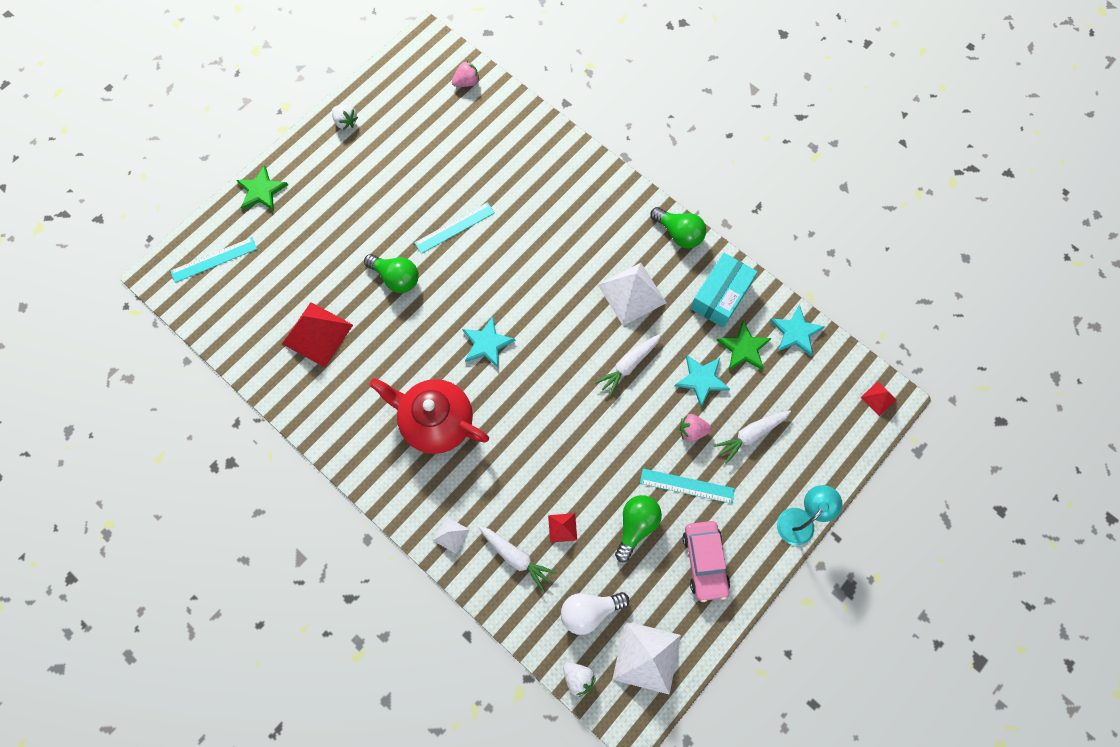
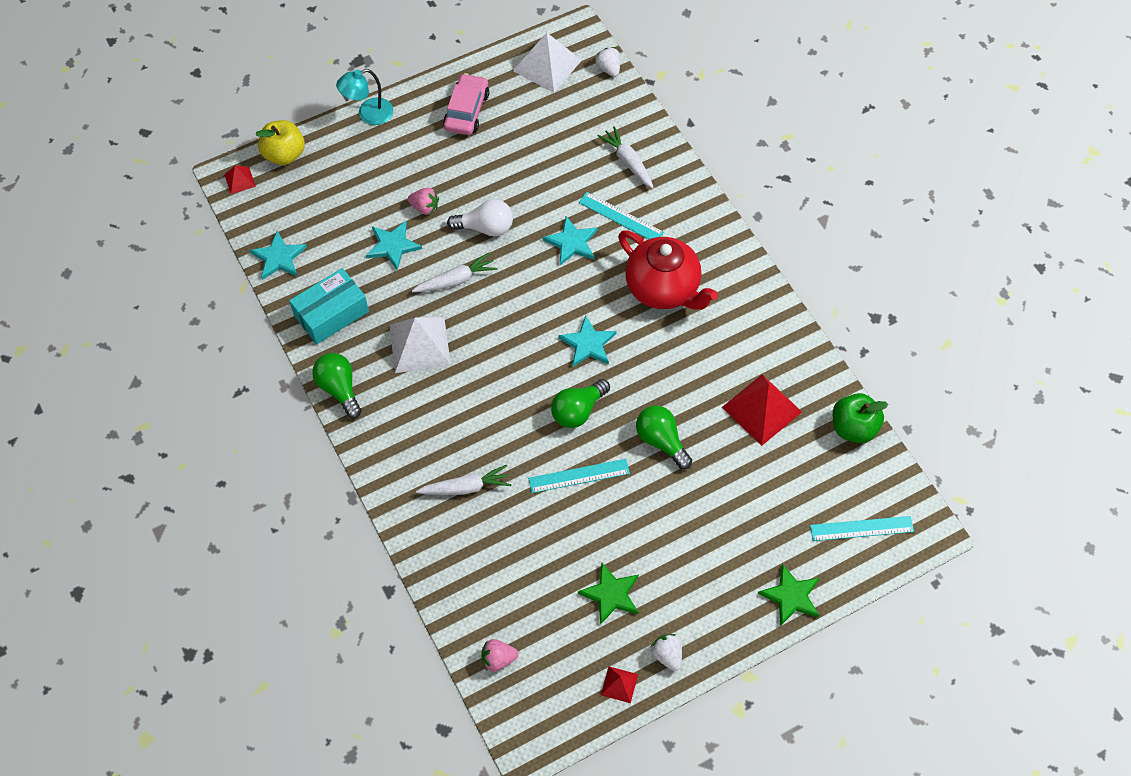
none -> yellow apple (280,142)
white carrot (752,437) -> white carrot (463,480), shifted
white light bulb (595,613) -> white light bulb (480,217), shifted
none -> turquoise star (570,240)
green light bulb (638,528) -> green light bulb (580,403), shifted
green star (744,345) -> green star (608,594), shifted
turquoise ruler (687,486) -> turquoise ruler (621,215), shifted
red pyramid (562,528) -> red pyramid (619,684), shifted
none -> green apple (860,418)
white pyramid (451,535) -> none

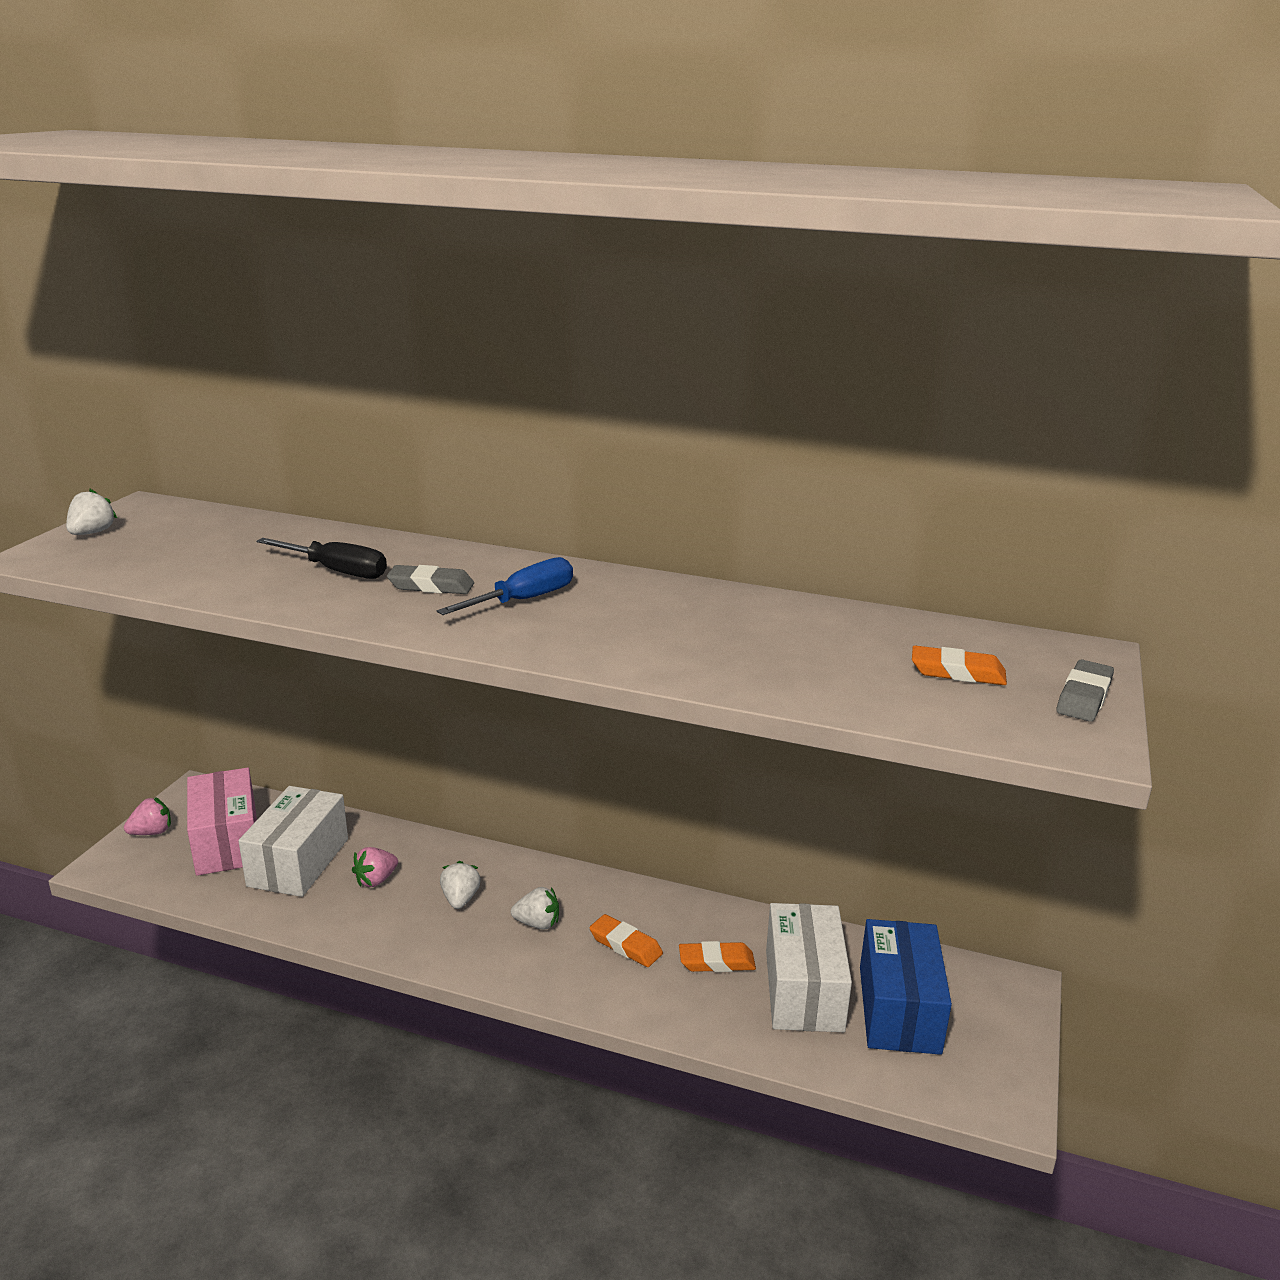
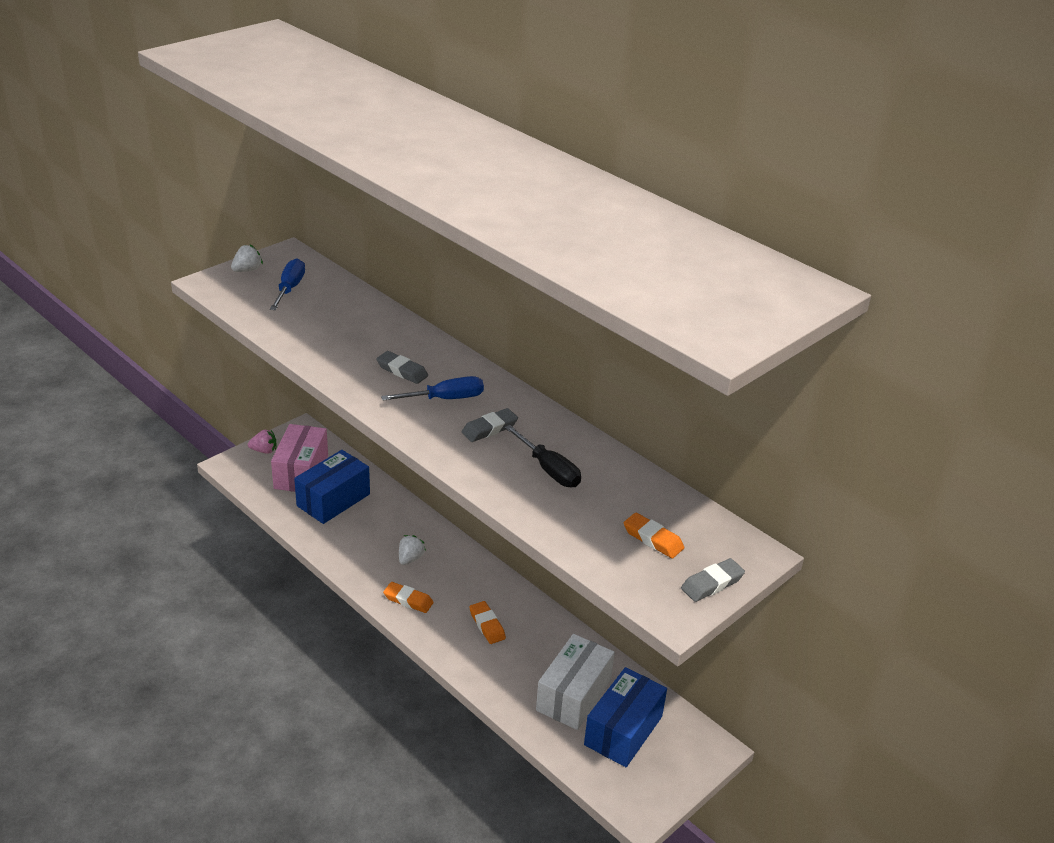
none -> blue screwdriver (287,284)
white box (293,841) -> blue box (332,487)
orange eraser (717,956) -> orange eraser (408,597), shifted
none -> grey eraser (490,425)
black screwdriver (322,558) -> black screwdriver (543,456), shifted
pink strawberry (375,867) -> none
white strawberry (535,908) -> none

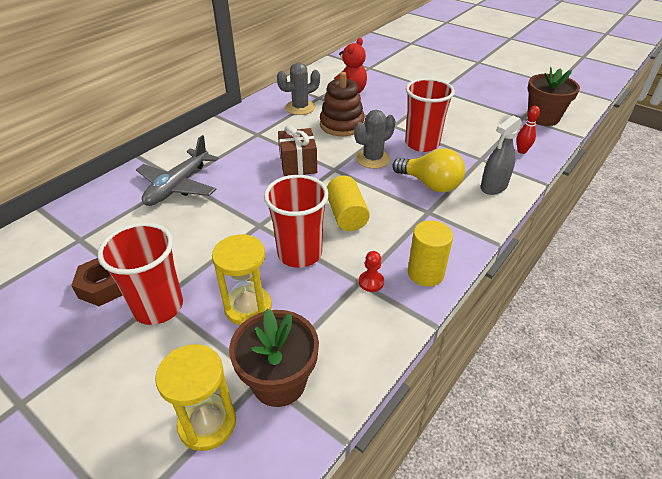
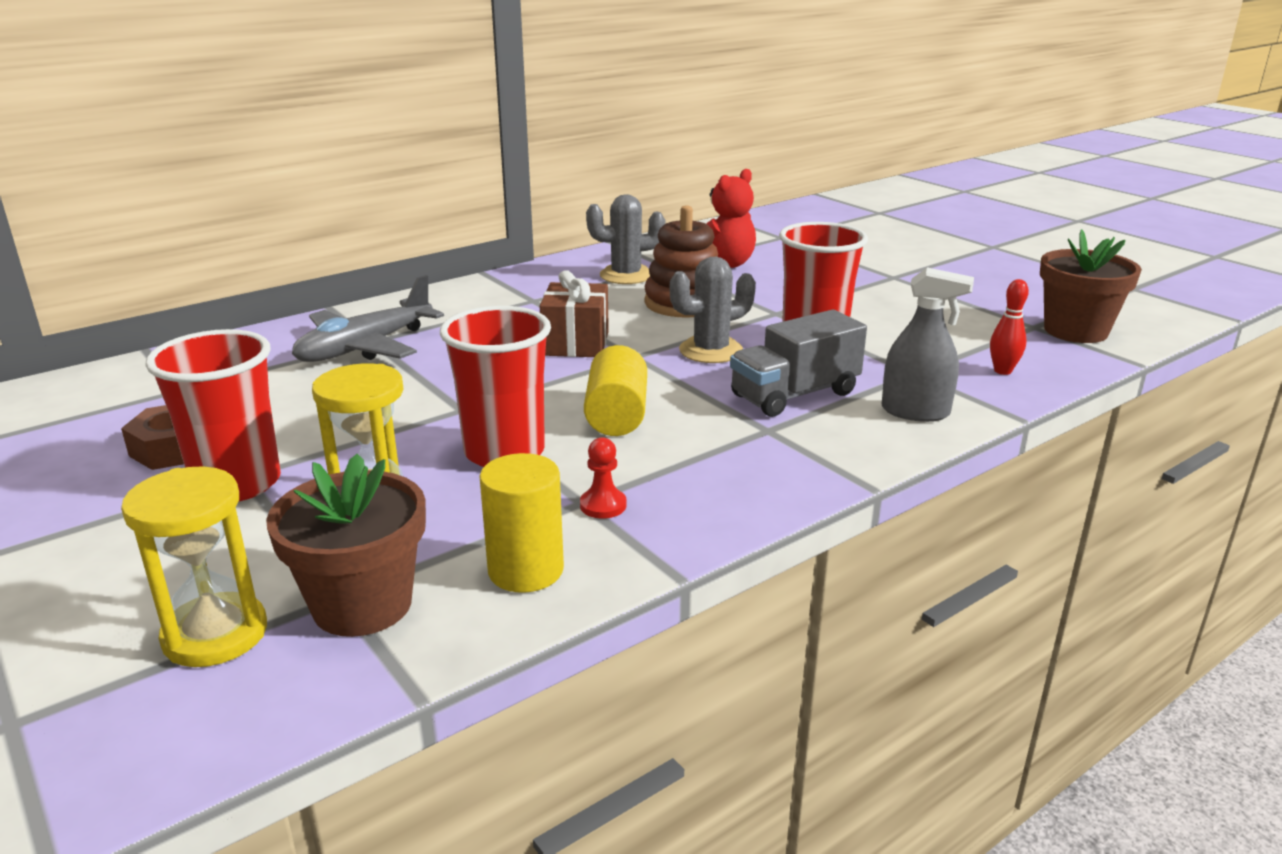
yellow cylinder (430,253) -> yellow cylinder (521,523), shifted
yellow light bulb (428,170) -> grey truck (798,363)
grey spray bottle (501,155) -> grey spray bottle (928,344), 135 degrees counterclockwise

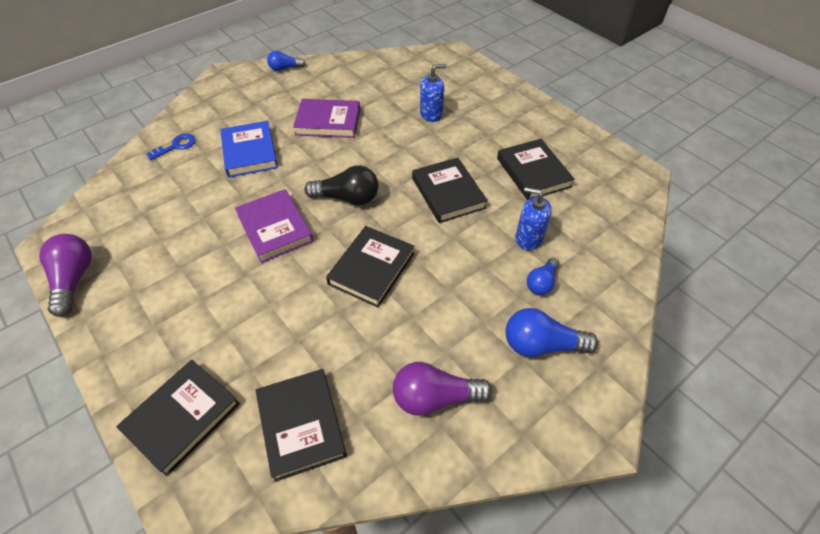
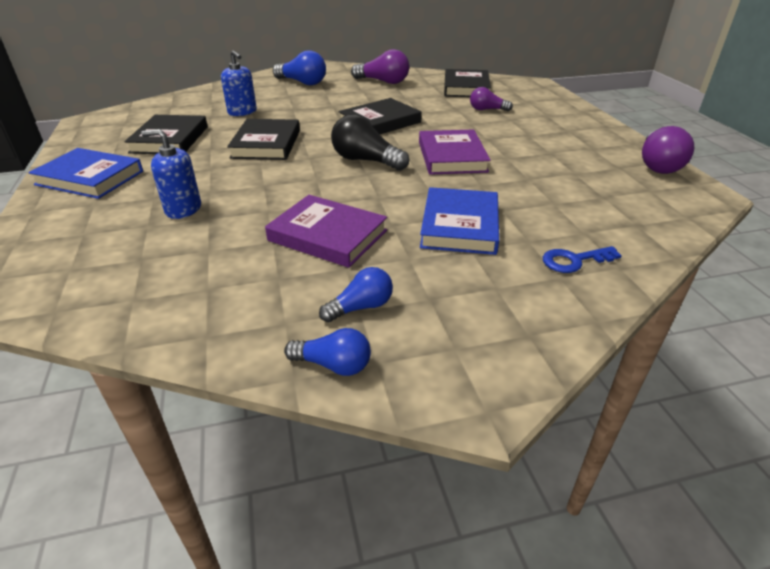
none -> blue book (85,173)
blue light bulb (543,276) -> blue light bulb (356,294), shifted
none -> purple light bulb (491,99)
black book (178,418) -> none

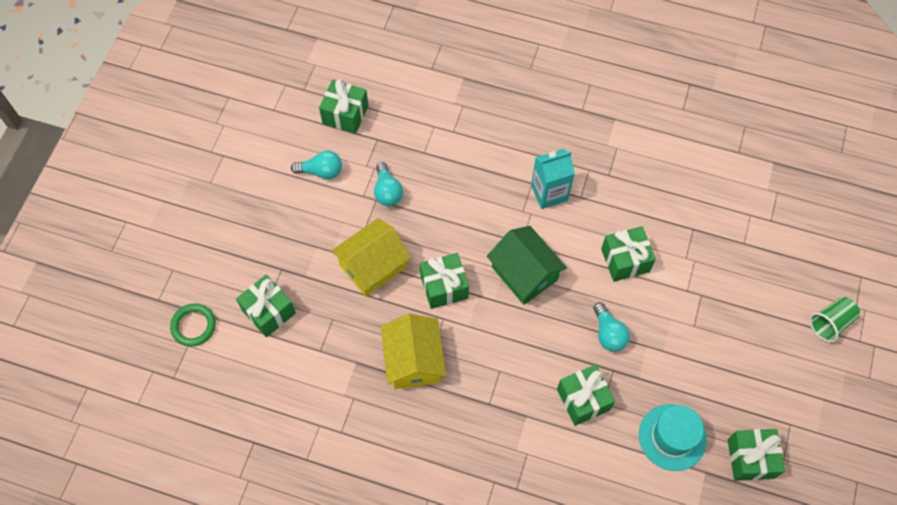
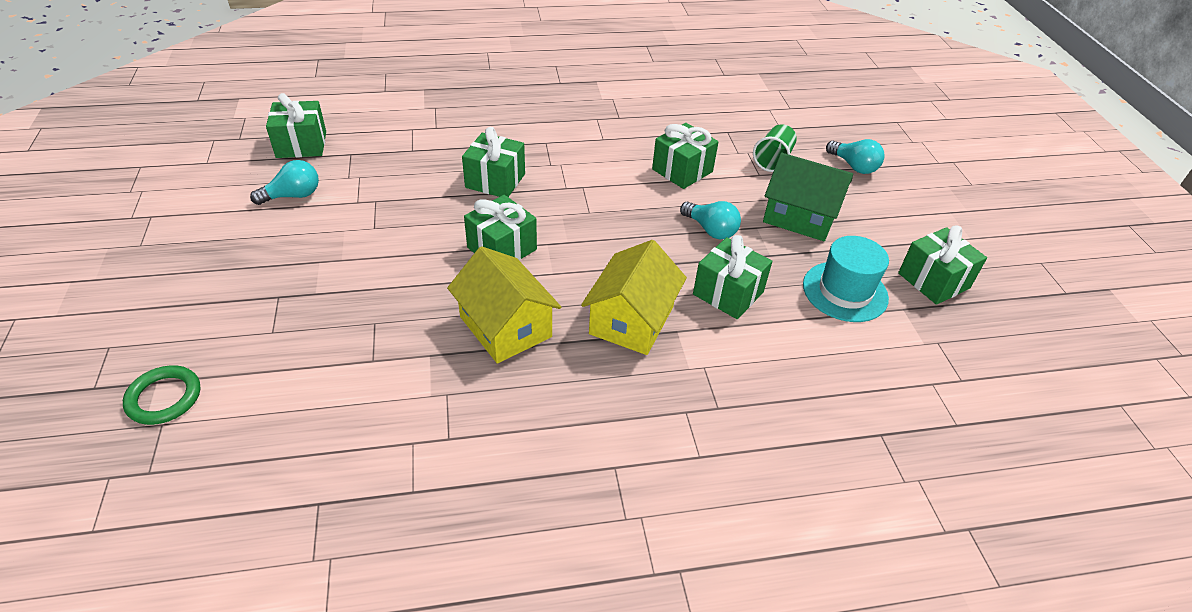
green gift (266,306) -> green gift (493,162), shifted
yellow house (371,257) -> yellow house (634,297), shifted
green cup (834,319) -> green cup (775,148), shifted
green house (527,265) -> green house (808,197), shifted
turquoise light bulb (388,184) -> turquoise light bulb (855,156), shifted
turquoise carton (553,179) -> none

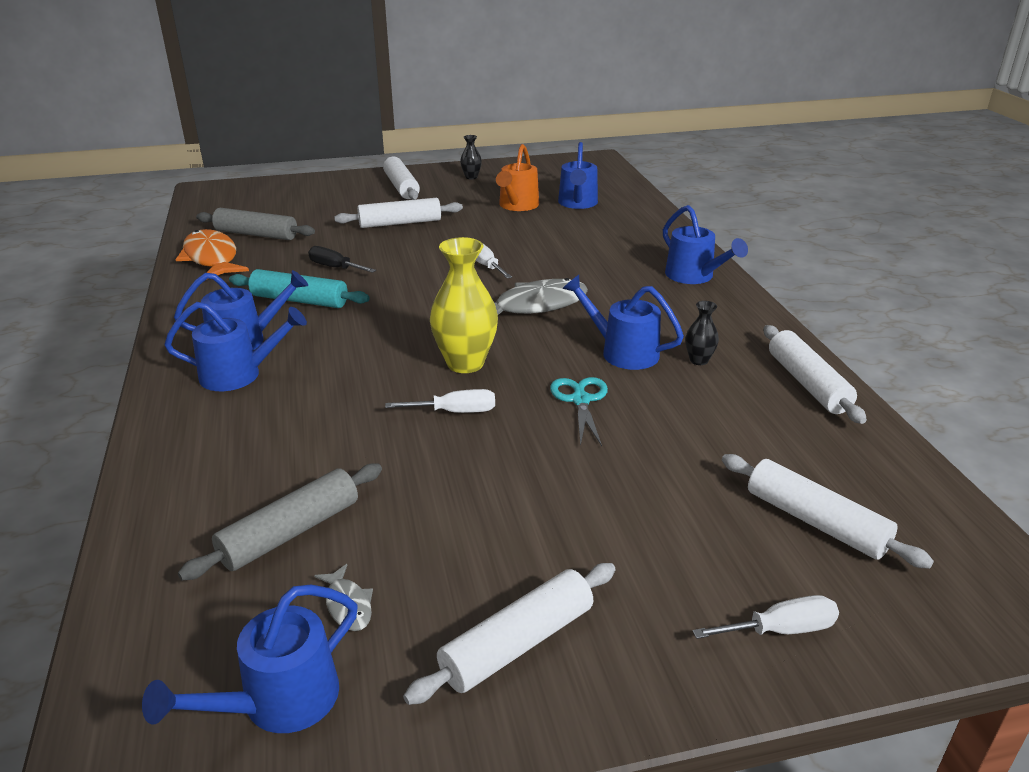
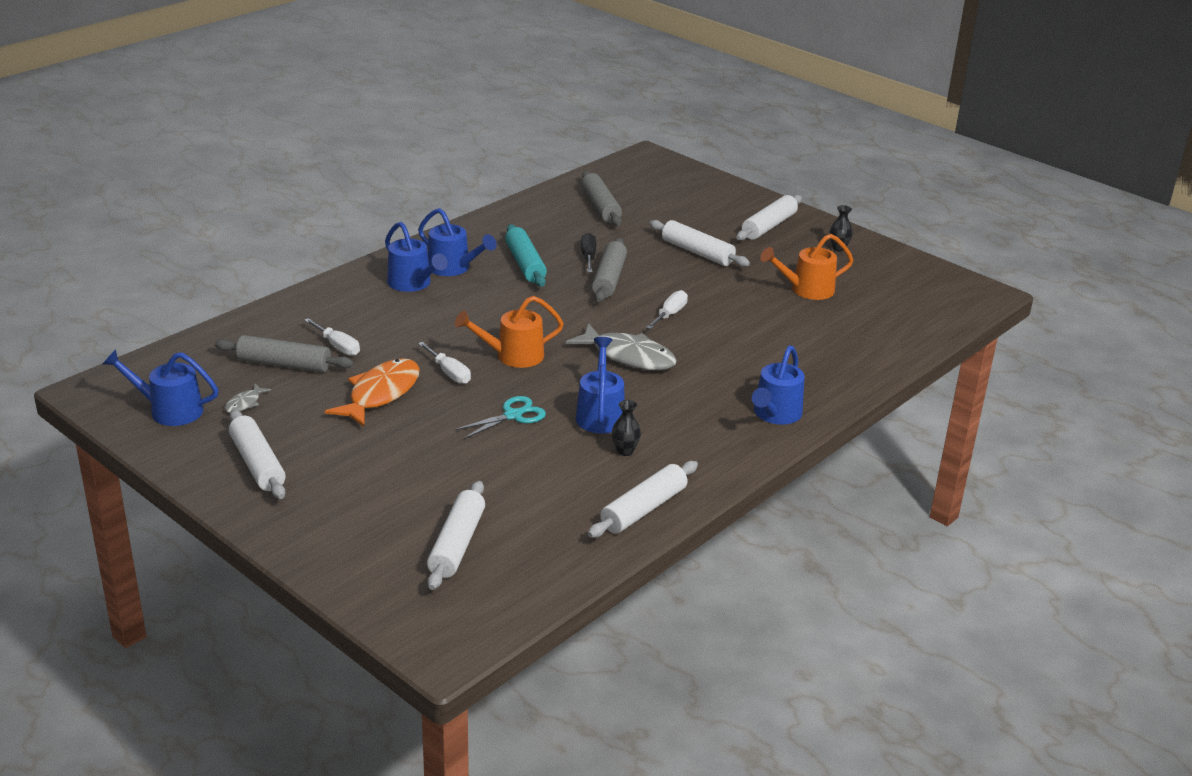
white rolling pin (509,634) -> white rolling pin (257,454), 45 degrees clockwise
white screwdriver (766,617) -> white screwdriver (332,337), shifted
orange fish (212,252) -> orange fish (372,392), shifted
yellow vase (464,305) -> orange watering can (509,332)
none -> grey rolling pin (609,270)
blue watering can (578,175) -> none

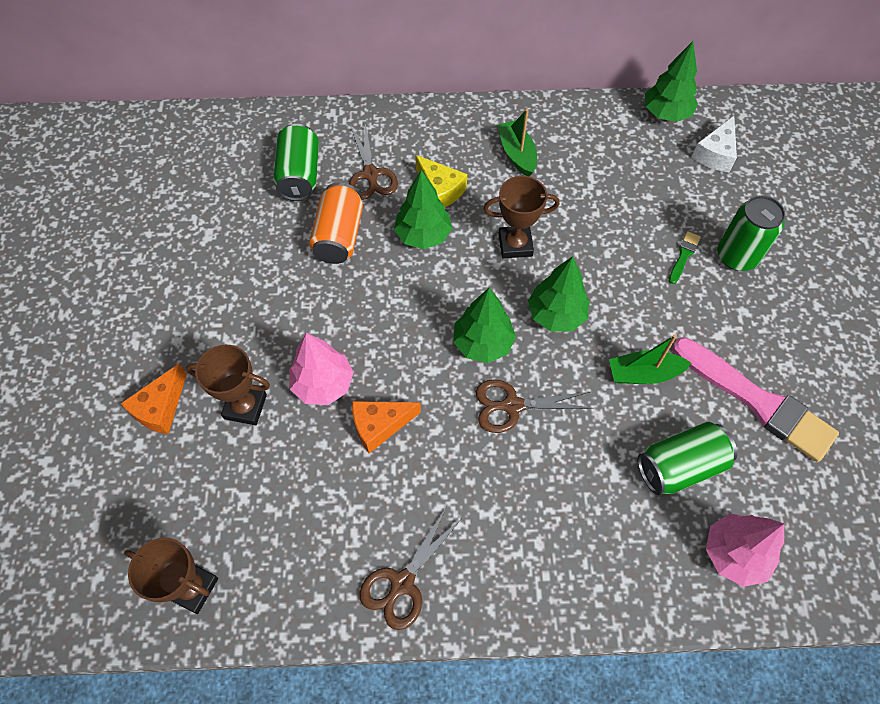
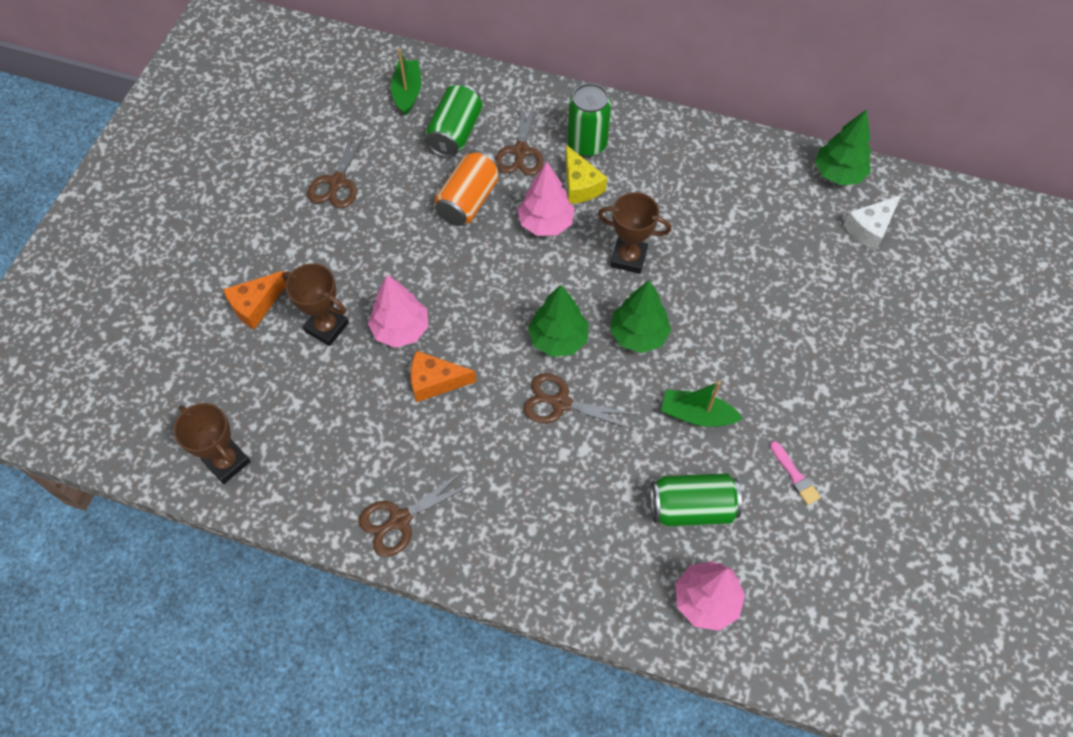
none -> brown scissors (337,168)
green boat (517,142) -> green boat (406,82), shifted
green tree (423,209) -> pink tree (546,199)
green can (751,233) -> green can (589,120), shifted
pink brush (755,399) -> pink brush (795,473), x0.41
green brush (685,257) -> none

